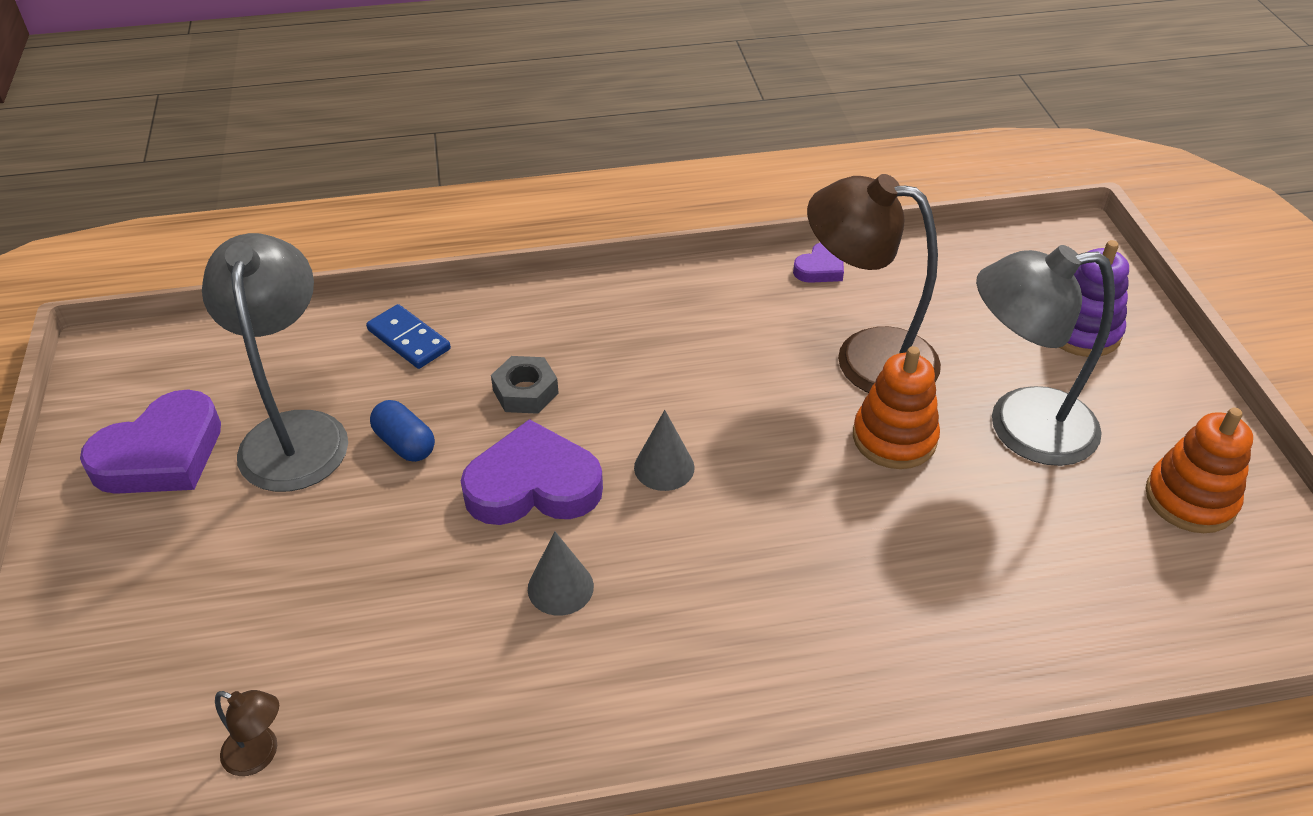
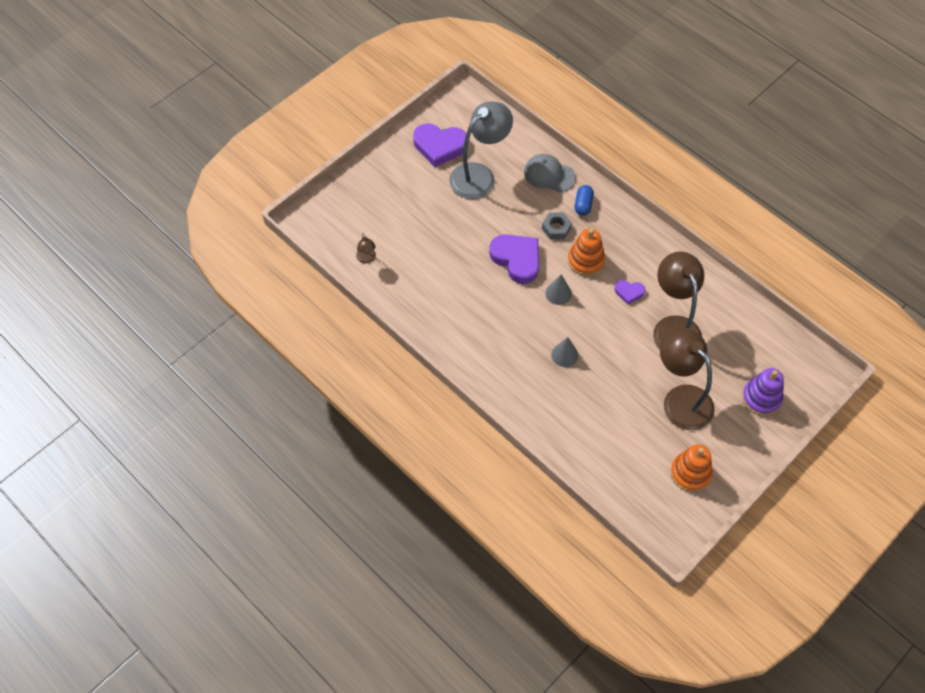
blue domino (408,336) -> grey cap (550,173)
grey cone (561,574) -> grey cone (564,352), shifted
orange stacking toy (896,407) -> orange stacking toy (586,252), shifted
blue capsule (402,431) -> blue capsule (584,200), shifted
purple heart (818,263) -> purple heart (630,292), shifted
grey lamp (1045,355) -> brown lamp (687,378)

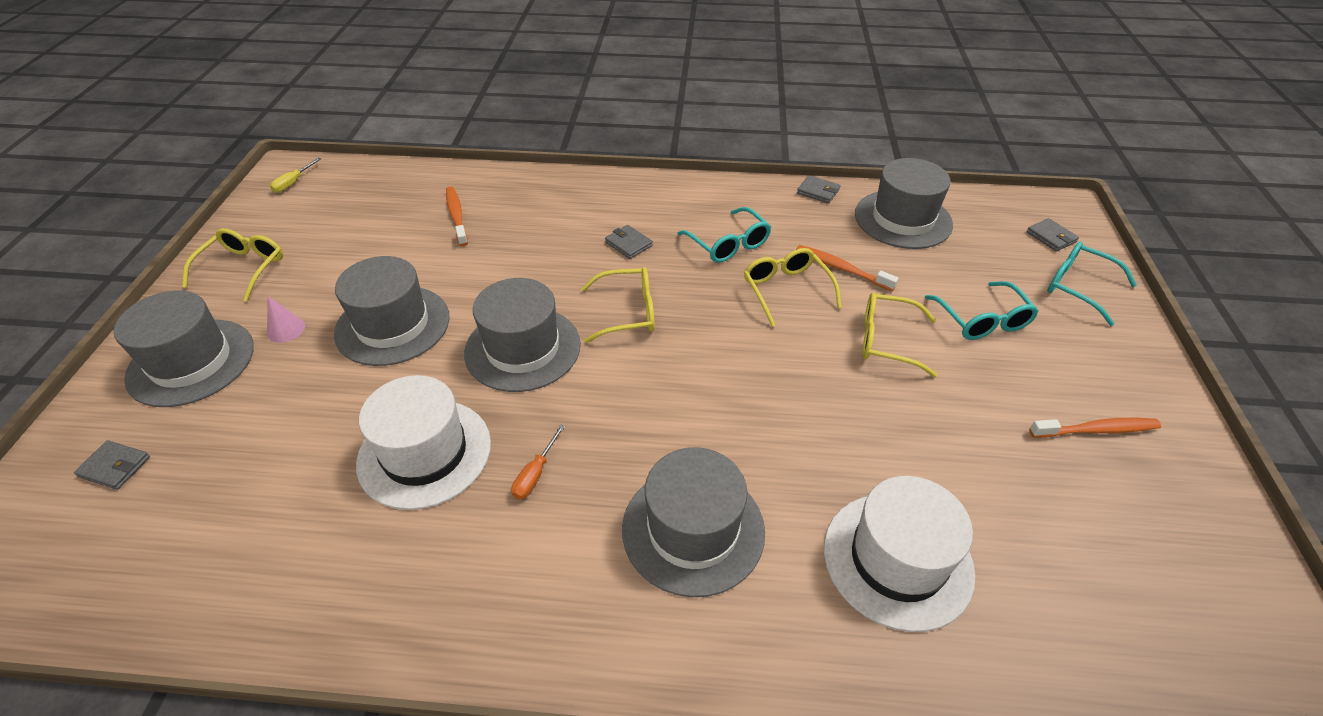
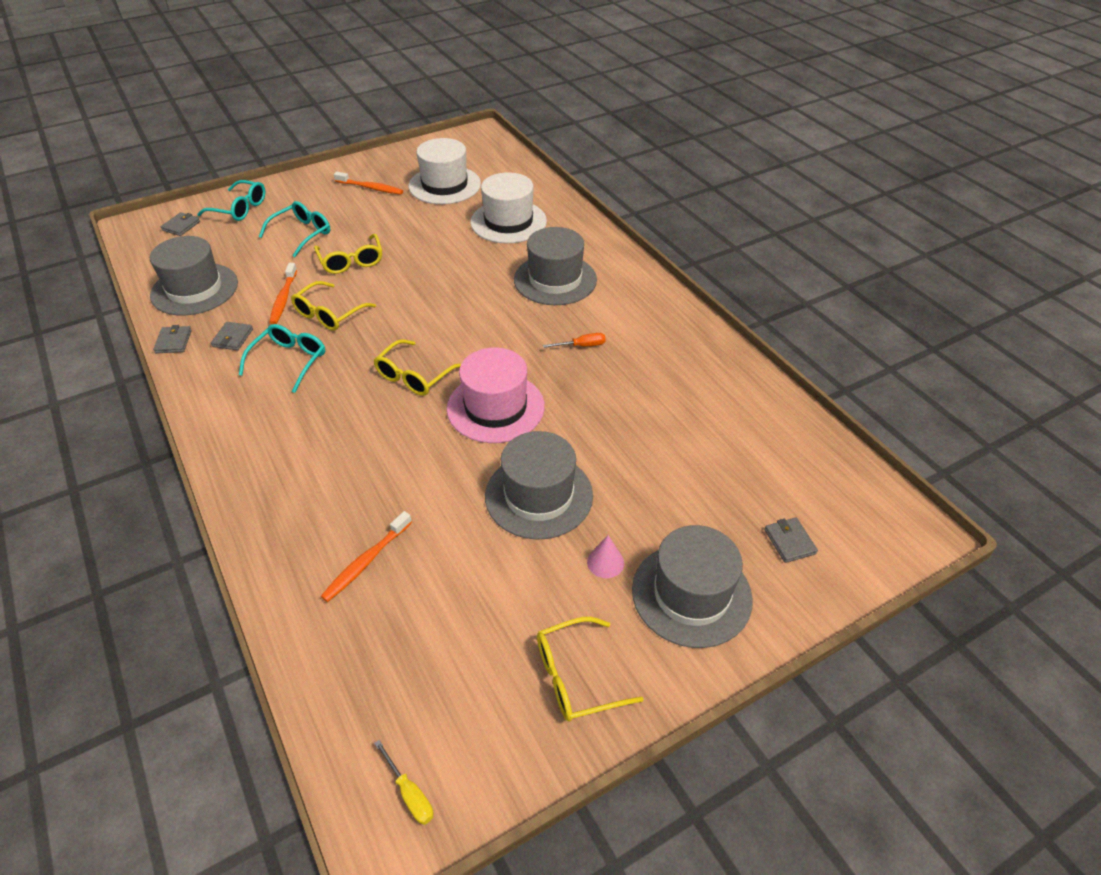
turquoise glasses (1092,284) -> turquoise glasses (231,200), 75 degrees counterclockwise
grey wallet (629,242) -> grey wallet (232,336), shifted
orange toothbrush (1095,428) -> orange toothbrush (368,183), 150 degrees clockwise
yellow glasses (618,305) -> yellow glasses (417,367), 105 degrees counterclockwise
yellow screwdriver (295,175) -> yellow screwdriver (403,782), 60 degrees clockwise
white hat (423,442) -> white hat (445,171), shifted
grey hat (522,335) -> pink hat (496,395)

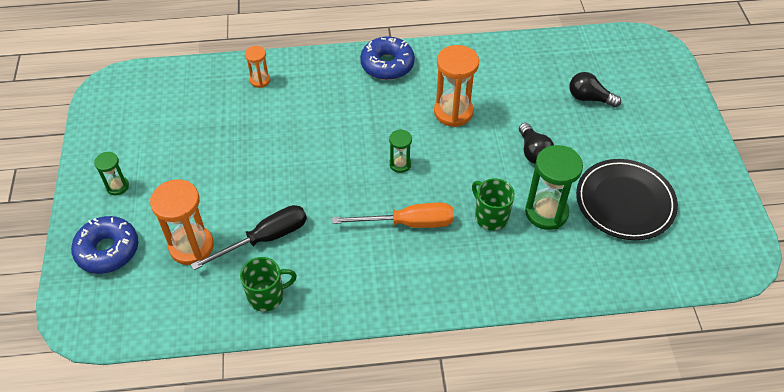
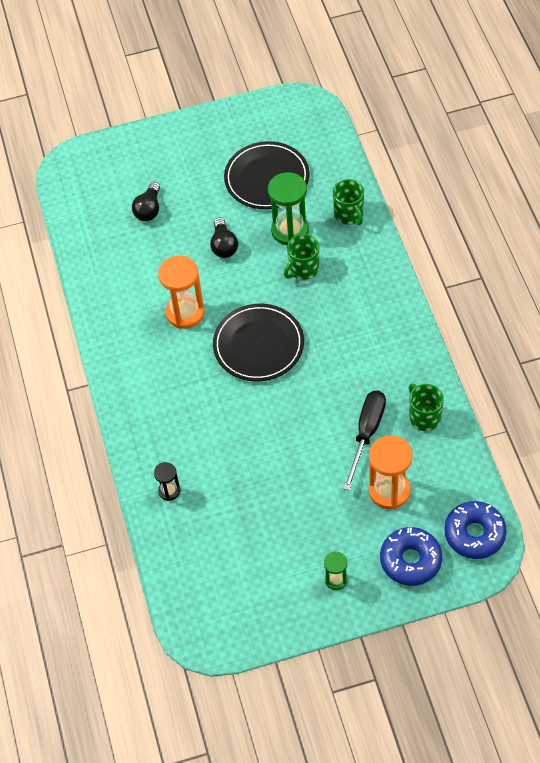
orange hourglass (257,67) -> black hourglass (167,481)
black light bulb (536,143) -> black light bulb (224,237), 105 degrees clockwise
green hourglass (400,151) -> black plate (258,342)
none -> green mug (348,202)
black screwdriver (248,237) -> black screwdriver (364,441), 60 degrees clockwise
blue donut (387,58) -> blue donut (475,530), shifted
orange screwdriver (393,215) -> none

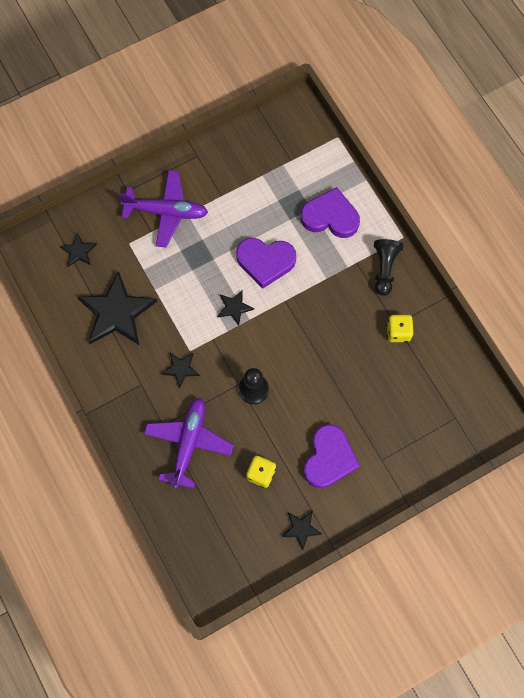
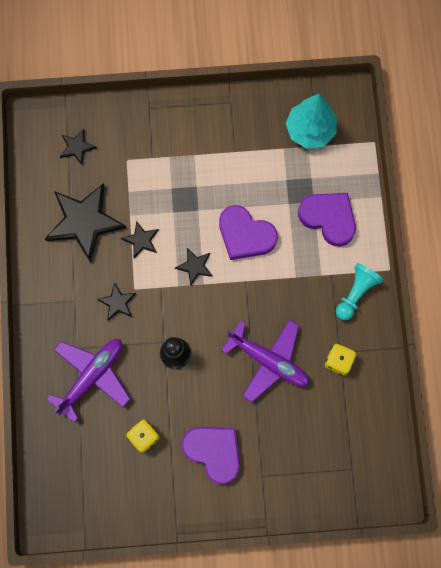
black star (302,530) -> black star (140,239), shifted
purple heart (332,456) -> purple heart (211,455), 90 degrees counterclockwise
purple plane (163,209) -> purple plane (265,360), shifted
none -> turquoise tree (311,121)
black pawn (388,267) -> turquoise pawn (359,291)

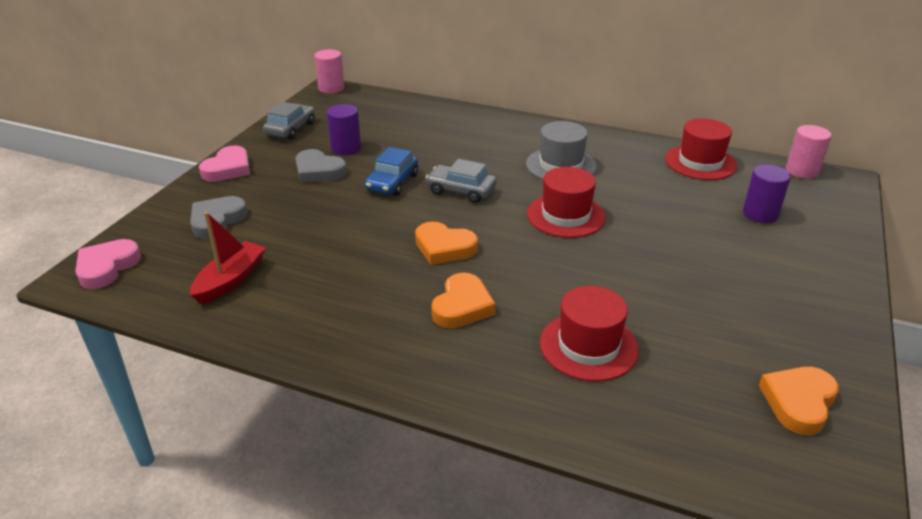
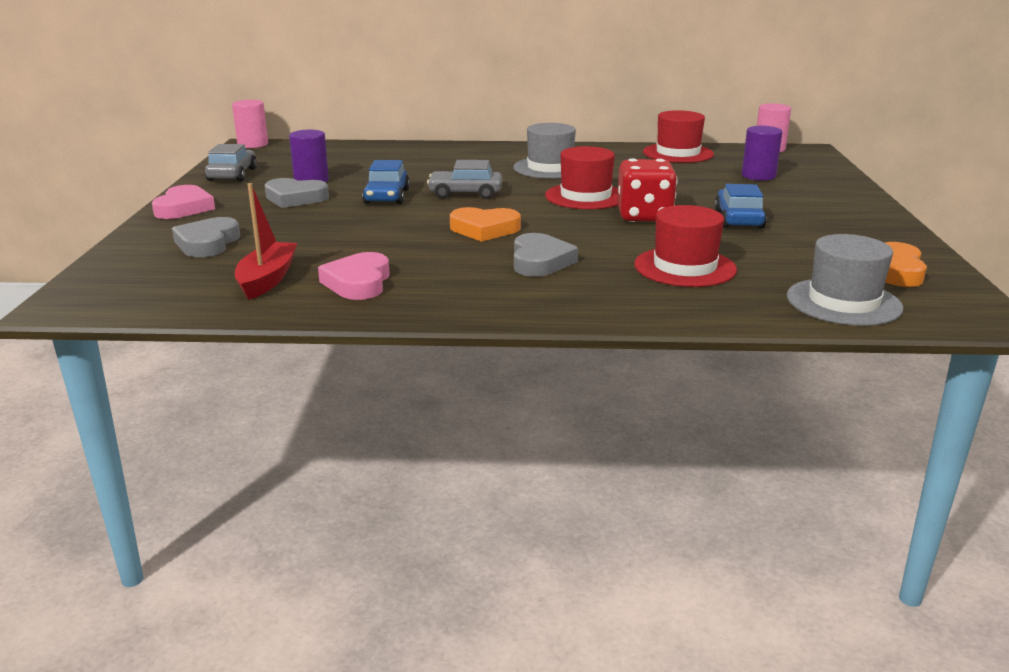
pink heart (108,264) -> pink heart (354,276), shifted
orange heart (463,300) -> grey heart (546,255)
none -> red dice (647,190)
none -> blue car (740,206)
none -> grey hat (845,280)

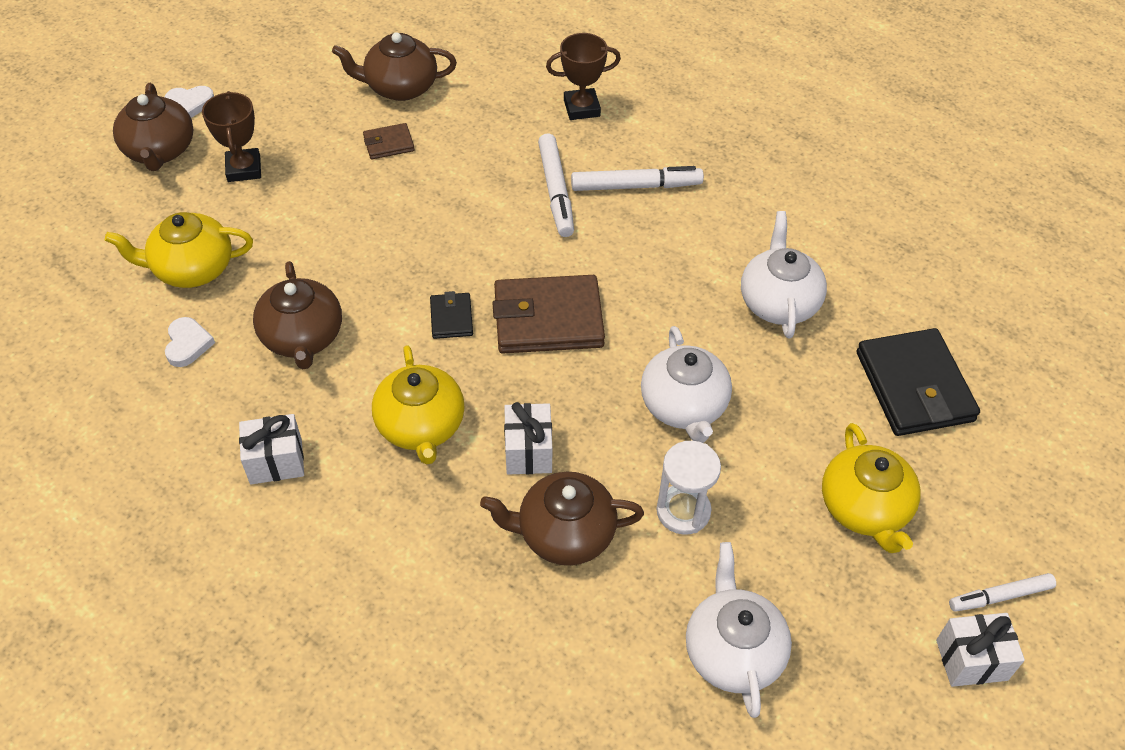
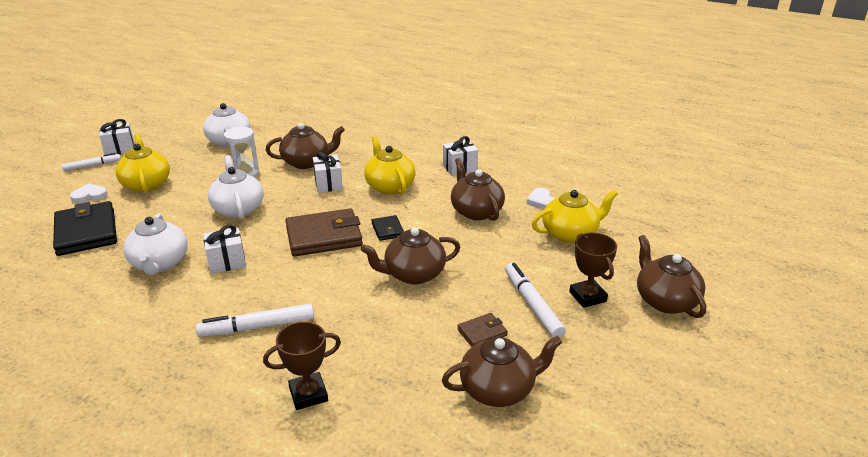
white heart (189,102) -> white heart (89,193), shifted
none -> white gift (224,249)
none -> brown teapot (410,256)
white marker (556,185) -> white marker (535,300), shifted

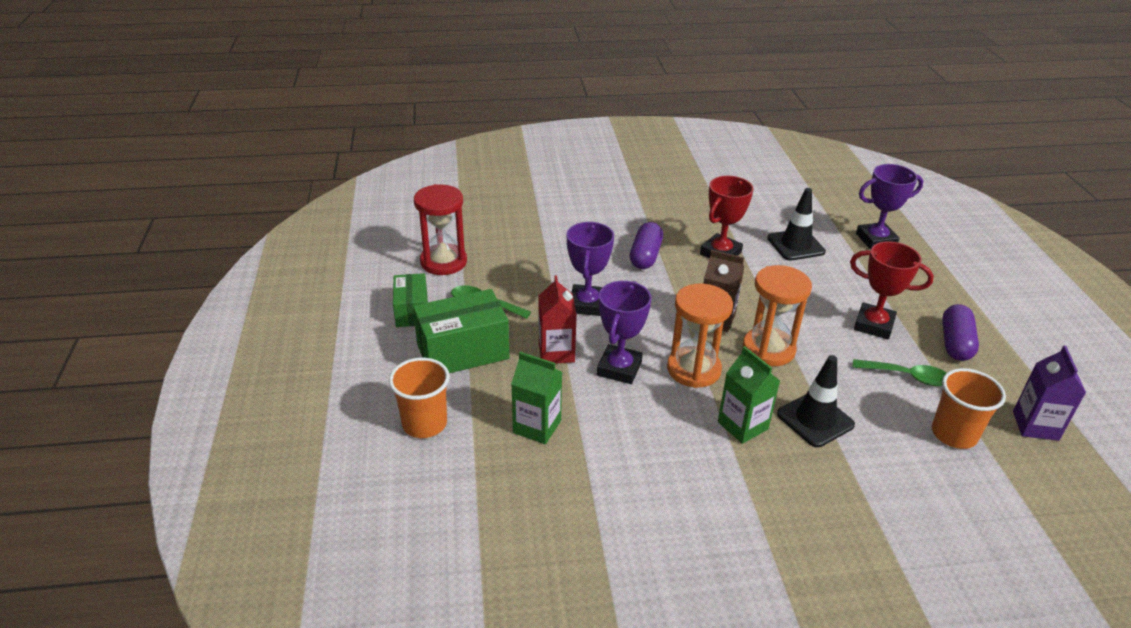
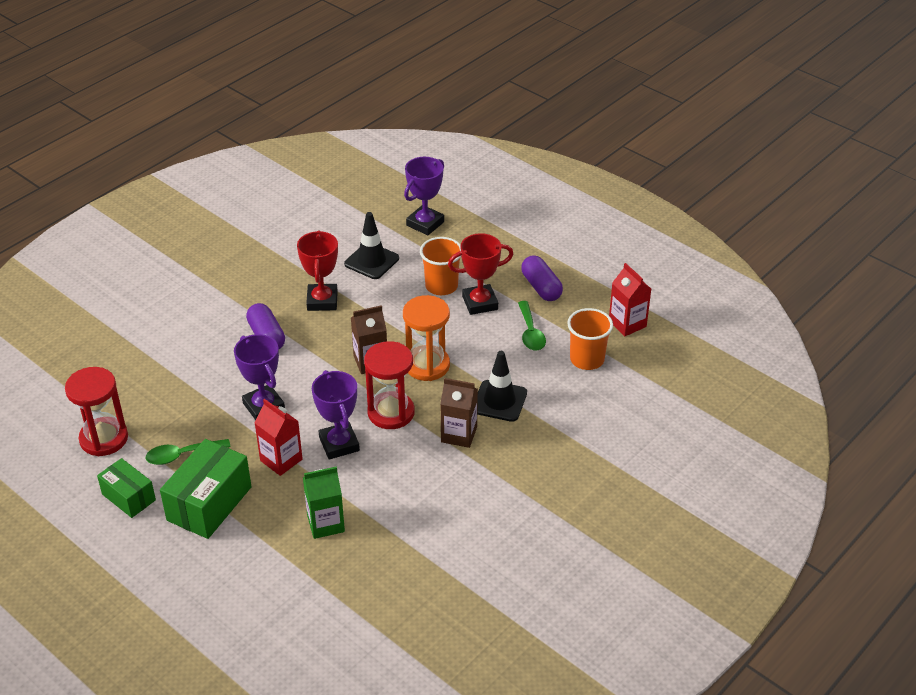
orange hourglass (700,336) -> red hourglass (389,385)
orange cup (419,398) -> orange cup (440,266), shifted
green carton (749,395) -> brown carton (459,413)
green spoon (900,372) -> green spoon (532,326), 105 degrees clockwise
purple carton (1049,393) -> red carton (630,299)

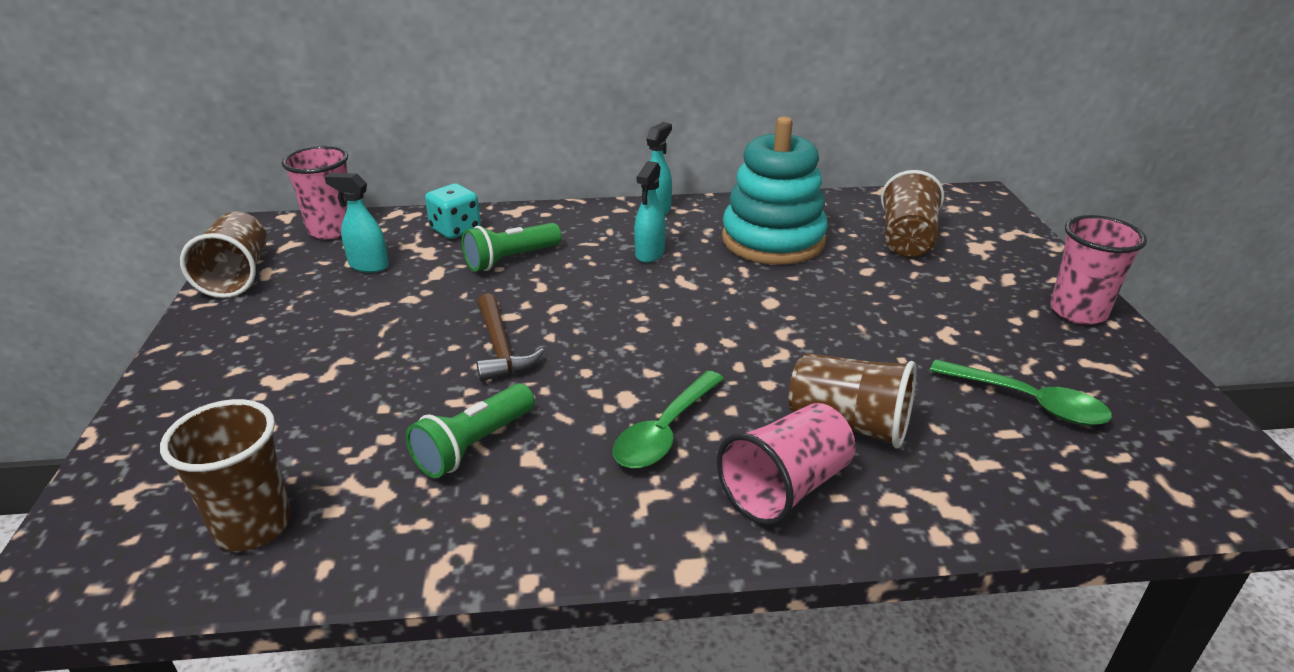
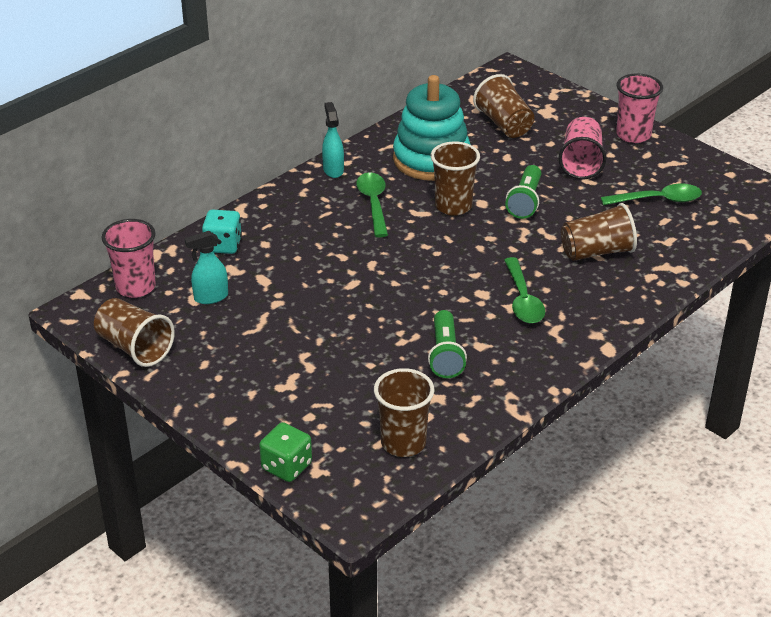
none -> green dice (285,452)
turquoise spray bottle (650,212) -> green spoon (372,204)
none -> brown cup (455,178)
green flashlight (512,247) -> green flashlight (523,192), shifted
pink cup (786,464) -> pink cup (582,148), shifted
brown hammer (510,337) -> none

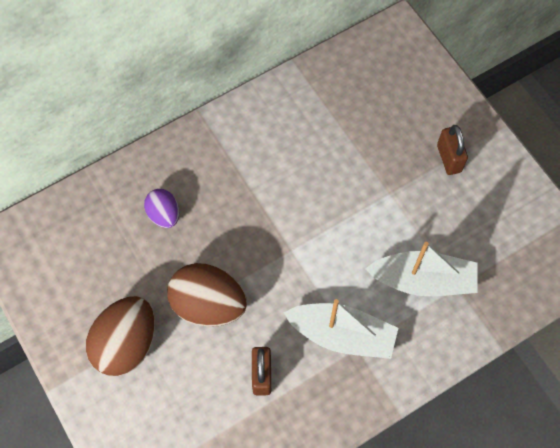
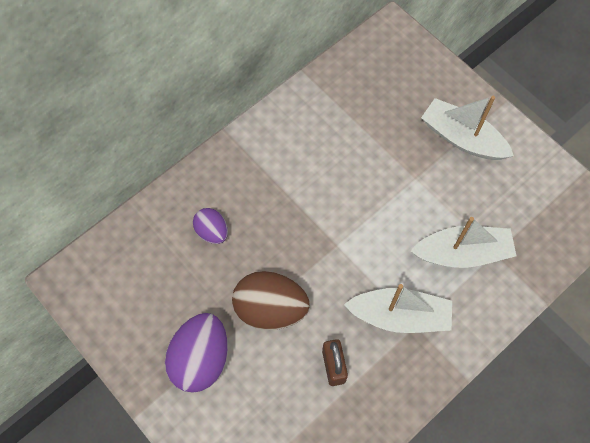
brown egg (120,336) -> purple egg (196,353)
brown padlock (452,150) -> white boat (467,128)

